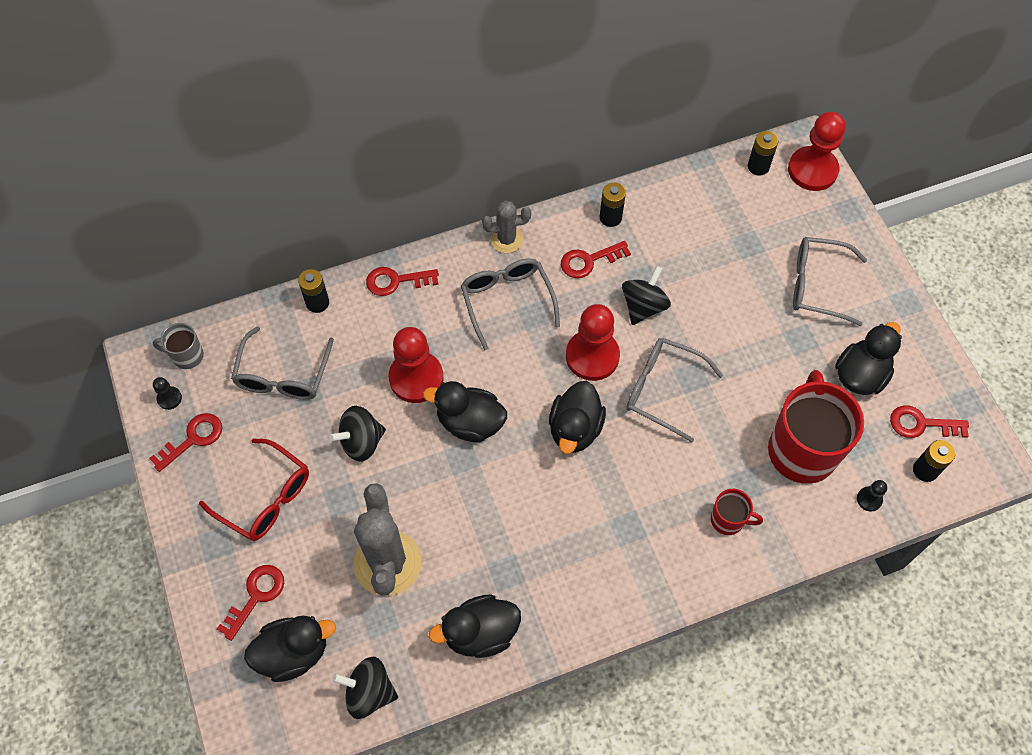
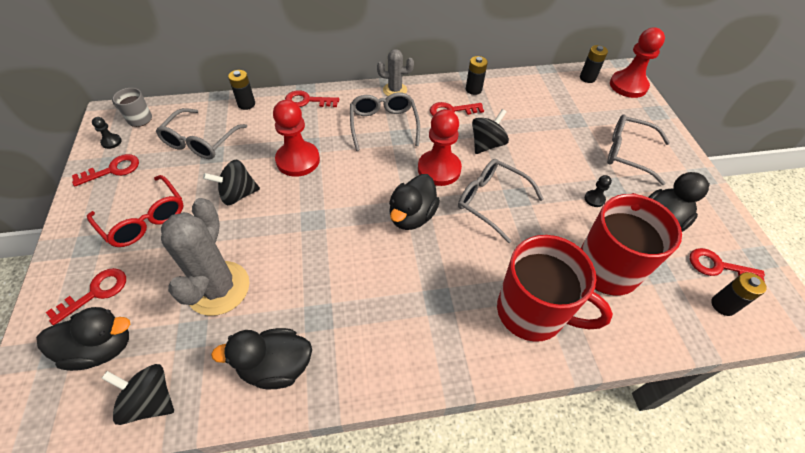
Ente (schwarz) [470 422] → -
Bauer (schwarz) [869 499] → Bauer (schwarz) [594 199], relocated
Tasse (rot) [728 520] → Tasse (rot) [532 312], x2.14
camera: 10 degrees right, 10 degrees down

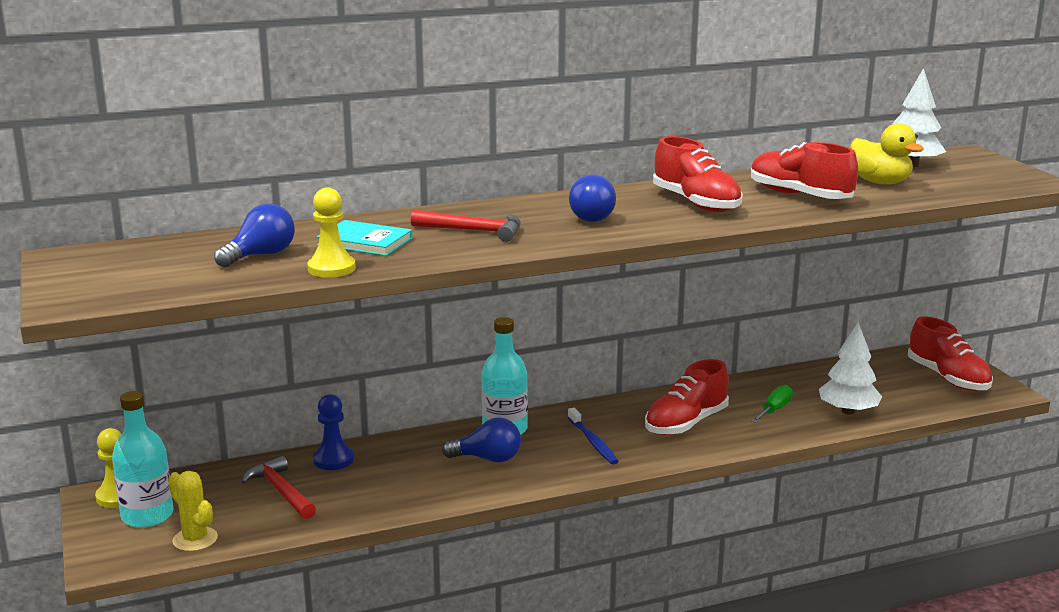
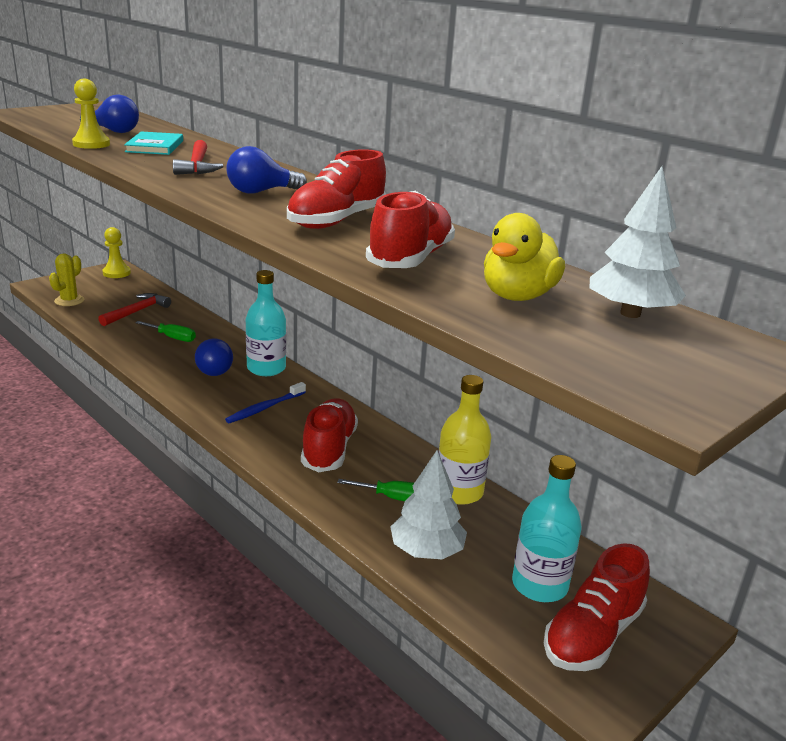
Schuh (rot) [686 423] → Schuh (rot) [329 449], 75 degrees clockwise
Flasche (türkis) [147 516] → Flasche (türkis) [539 585], relocated
Bauer (blau) [333 460] → -
- → Schraubenzieher (grün) [172 338]
- → Flasche (gelb) [459 492]
camera: 65 degrees right, 5 degrees up

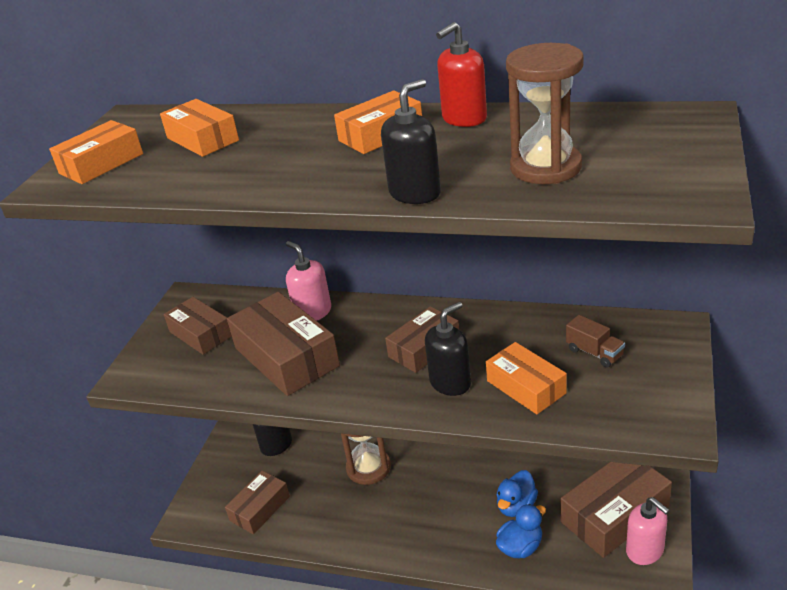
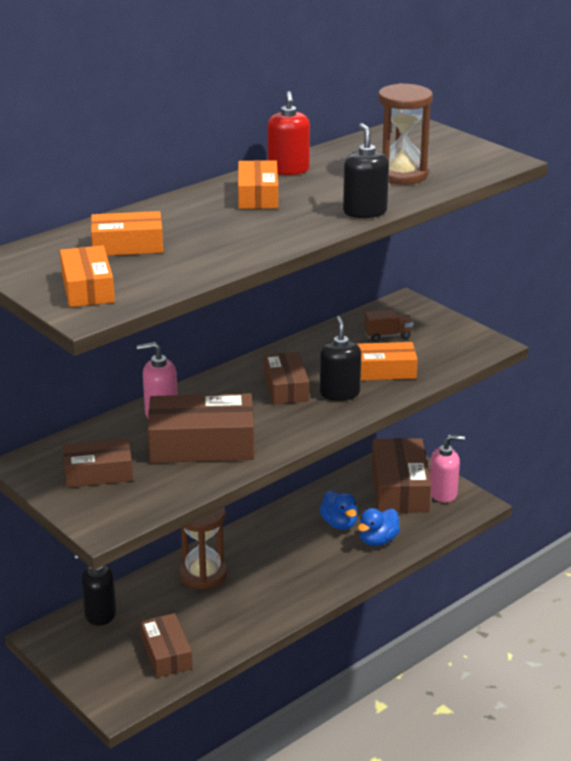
Ente (blau) [520 547] → Ente (blau) [378 540], 135 degrees counterclockwise
camera: 60 degrees left, 5 degrees down

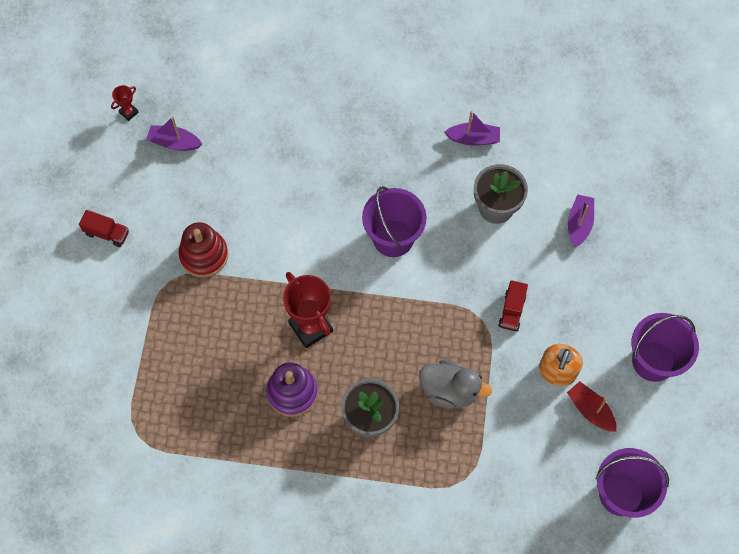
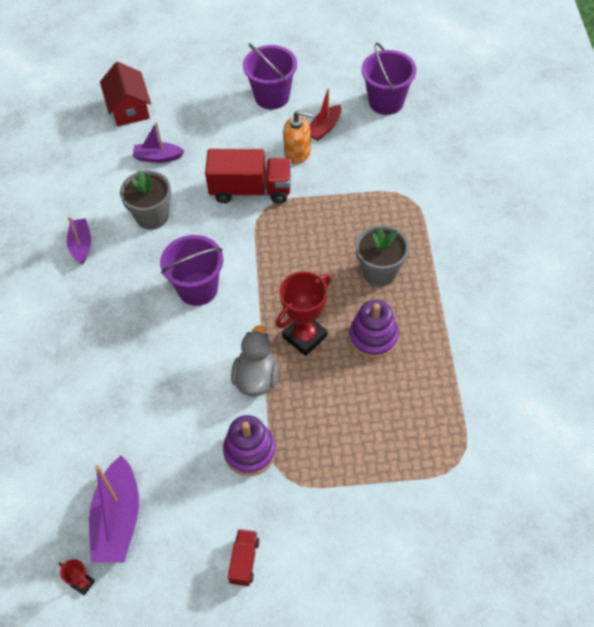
Boot (lila) [174 142] → Boot (lila) [118 519], x1.68
Stapelspielzeug (rot) [204 255] → Stapelspielzeug (lila) [250 451]
Lastwagen (rot) [512 311] → Lastwagen (rot) [250 190], x2.00
Ente (grau) [450 390] → Ente (grau) [256 378], relocated
- → Haus (rot) [129 108]
camera: 100 degrees left, 10 degrees down

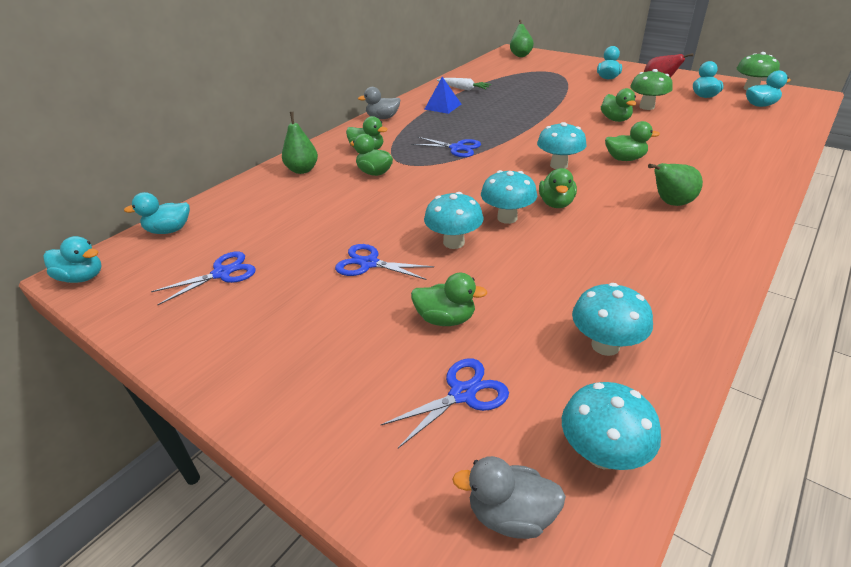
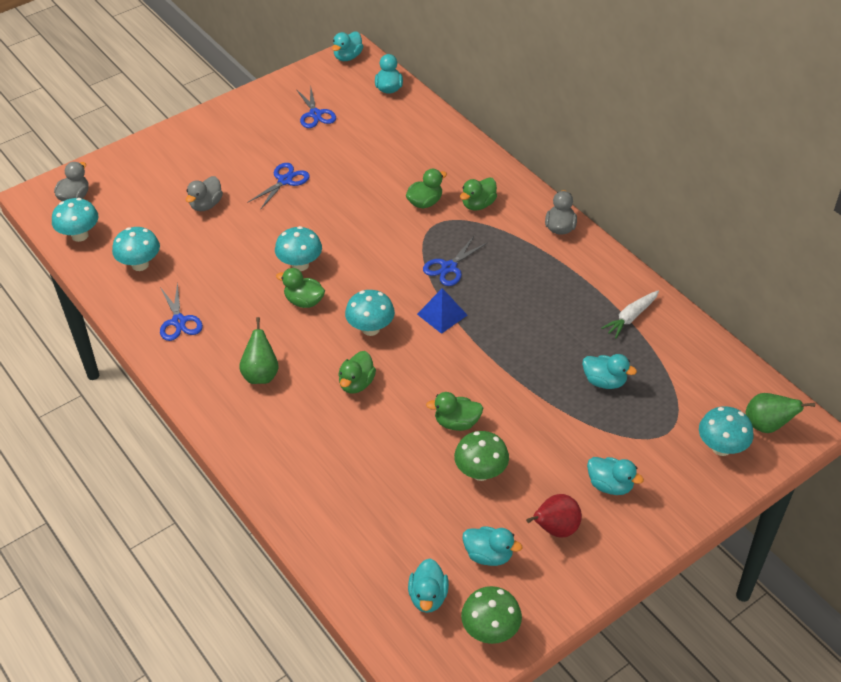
Pyramide (blau) [442 106] → Pyramide (blau) [442 314], relocated
Birne (grün) [302 170] → -
Pilz (türkis) [454 242] → Pilz (türkis) [721 447], relocated
Ente (grün) [445 319] → Ente (grau) [206 205]
Schere (blau) [462 394] → Schere (blau) [179 321], relocated
- → Ente (türkis) [604 381]
camera: 105 degrees right, 10 degrees up

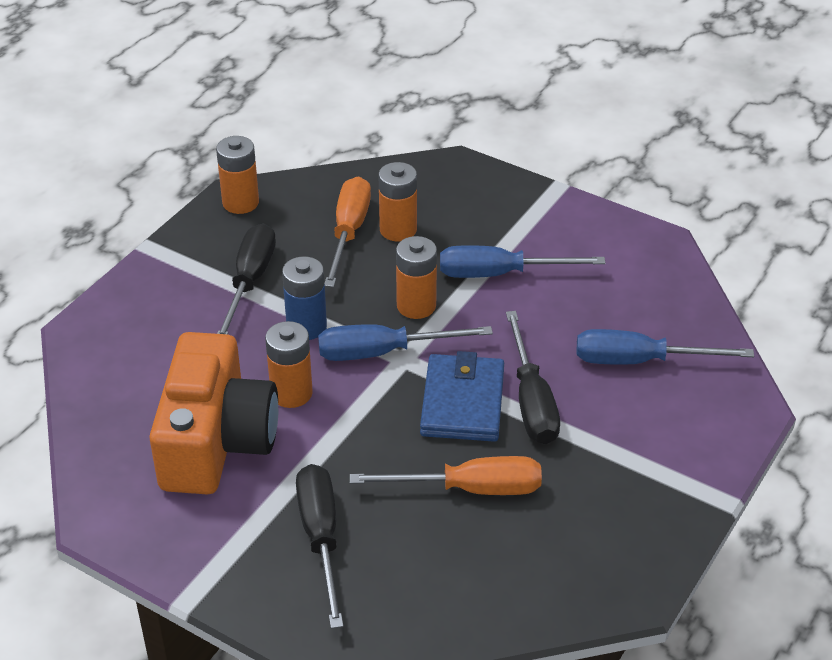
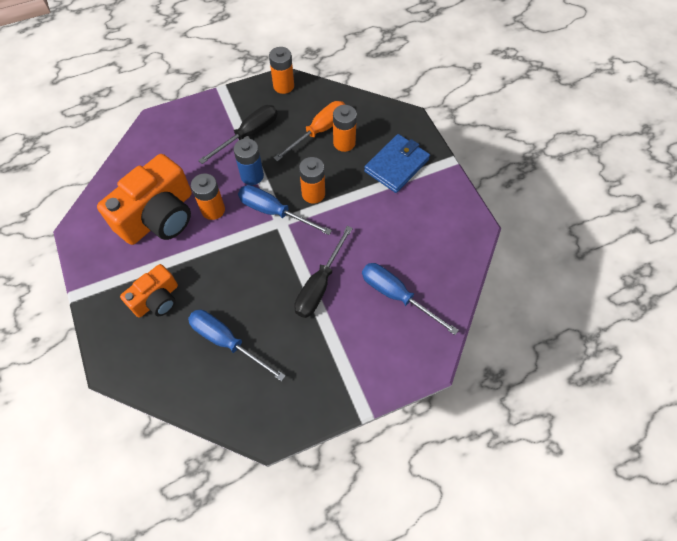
Schraubenzieher (blau) [500 274] → Schraubenzieher (blau) [227 341], relocated
Geldbörse (blau) [462 402] → Geldbörse (blau) [396 165], relocated
Schraubenzieher (orange) [470 489] → -
Schraubenzieher (schwarz) [321 538] → Kamera (orange) [157 299]
camera: 35 degrees right, 20 degrees up

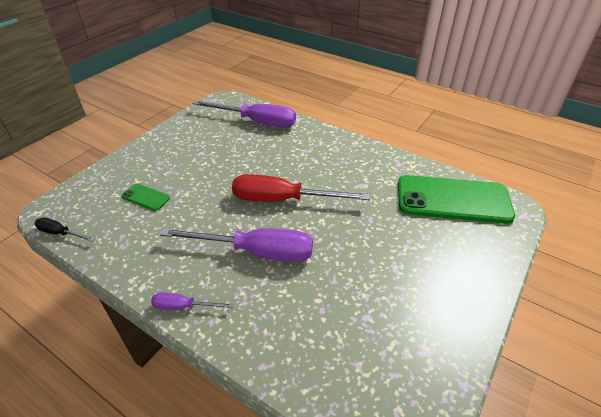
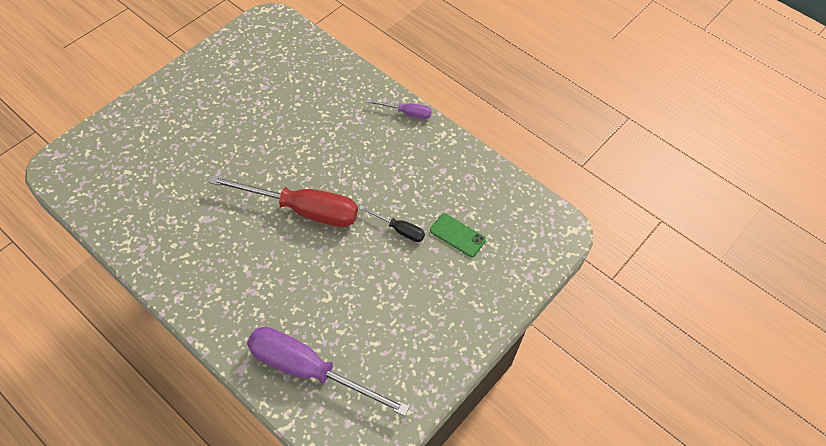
Handy (grün) [453 199] → -
Schraubenzieher (schwarz) [60 233] → Schraubenzieher (schwarz) [399 229], relocated
Schraubenzieher (lila) [256 252] → -
camera: 175 degrees left, 15 degrees up

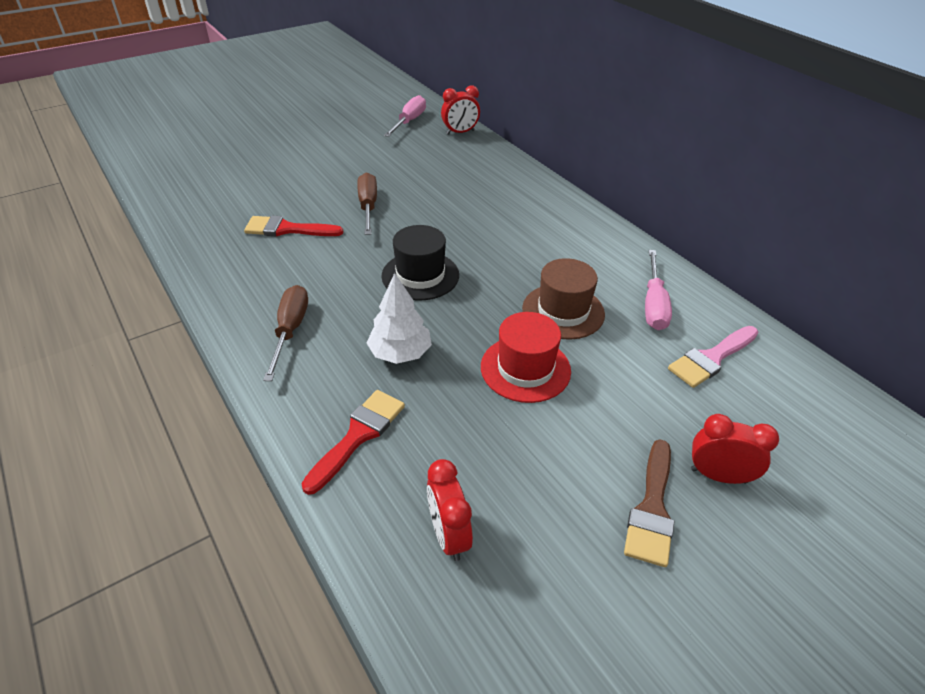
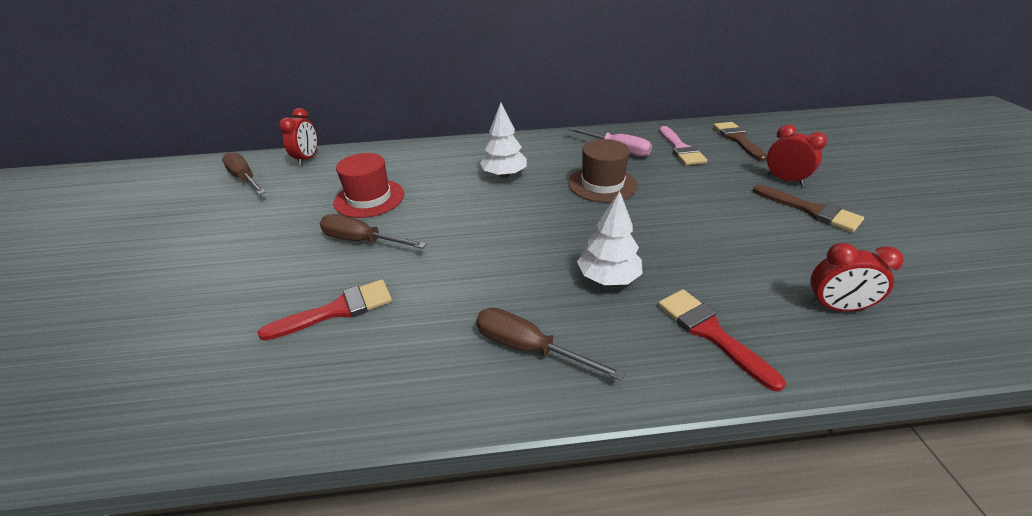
Schraubenzieher (rosa) [409 121] → Schraubenzieher (braun) [245 179]
Pinsel (rot) [287 229] → Pinsel (rot) [338 310], 150 degrees counterclockwise
Hut (schwarz) [420 275] → -
Hut (rot) [525 369] → Hut (rot) [369 198], relocated
Wecker (rot) [718 475] → Wecker (rot) [785 180], 90 degrees clockwise
- → Baum (weiß) [504 175]
- → Pinsel (braun) [737 139]
camera: 60 degrees left, 5 degrees down

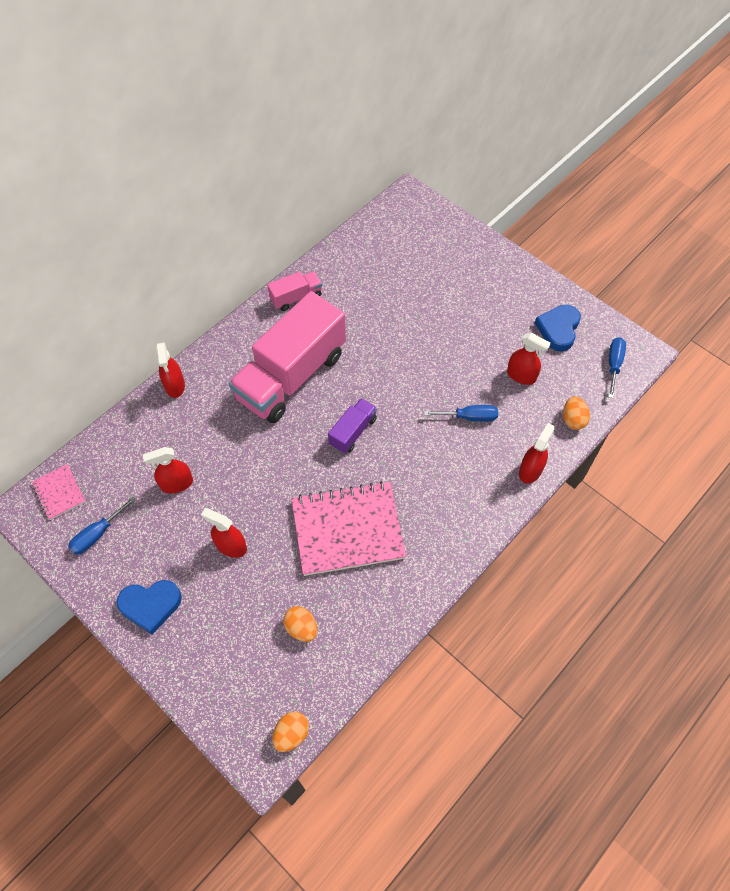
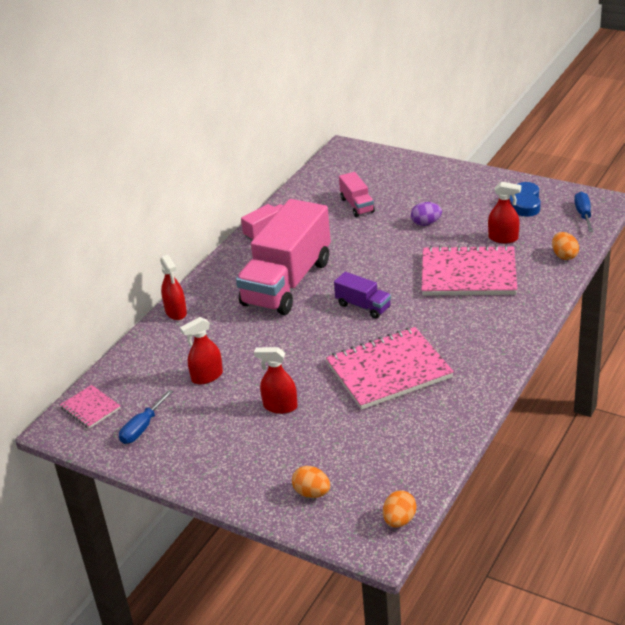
Lastwagen (lila) [353 432] → Lastwagen (lila) [363 306], 105 degrees clockwise
Schraubenzieher (blau) [469 417] → Notizbuch (rosa) [468 274]
Sprühflasche (rot) [530 470] → -
Herz (blau) [150 605] → -
Ei (orange) [301 628] → Ei (orange) [312 493], relocated
- → Lastwagen (rosa) [357 205]
- → Ei (lila) [426 223]
camera: 10 degrees left, 25 degrees down

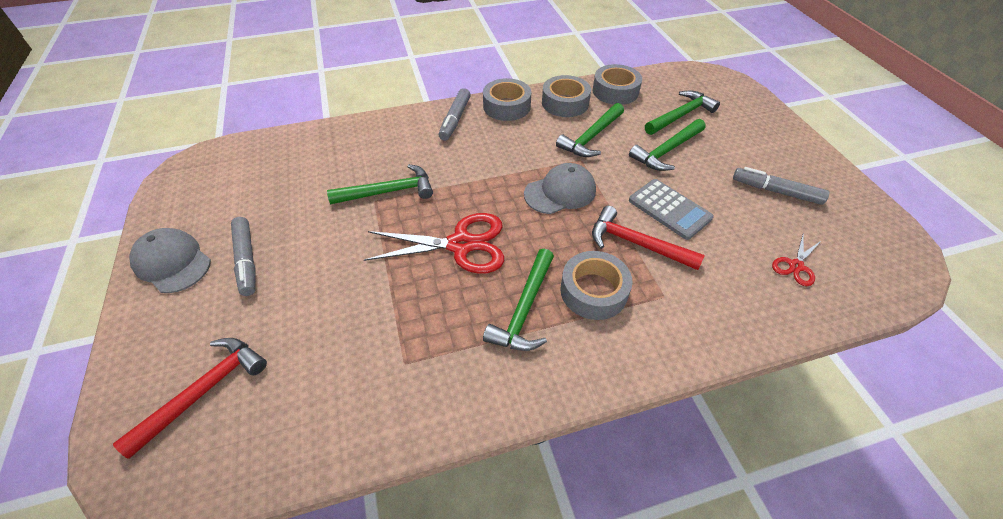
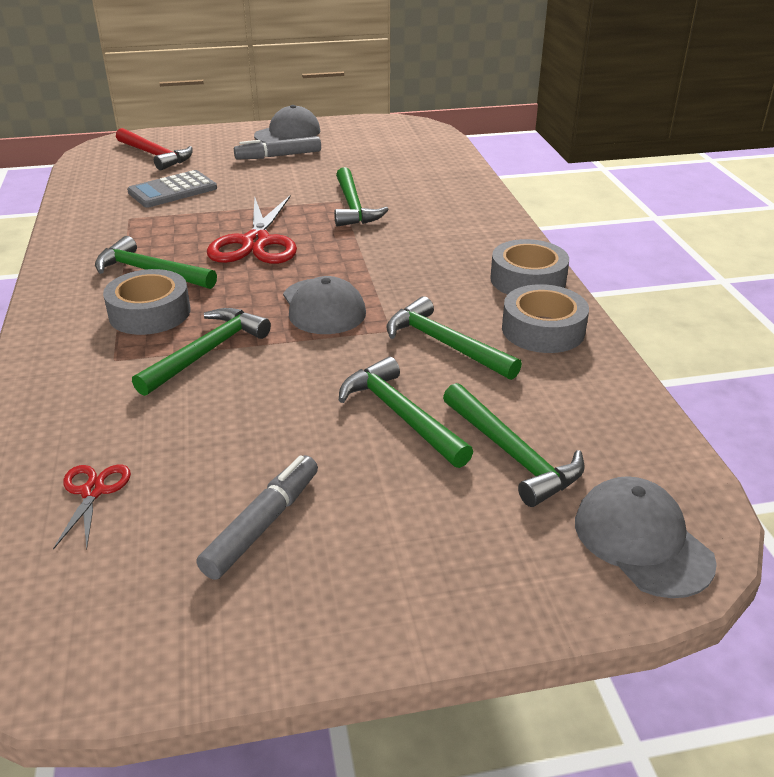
Klebeband (grau) [615 91] → -
Filzstift (grau) [455 119] → -
Taschenrechner (grau) [669 209] → Taschenrechner (grau) [172 190], relocated
Hammer (rot) [636 243] → Hammer (grün) [207 352]
Schere (rot) [796 266] → Schere (rot) [93 492], 45 degrees clockwise
- → Kappe (grau) [642 541]
camera: 95 degrees right, 15 degrees down

